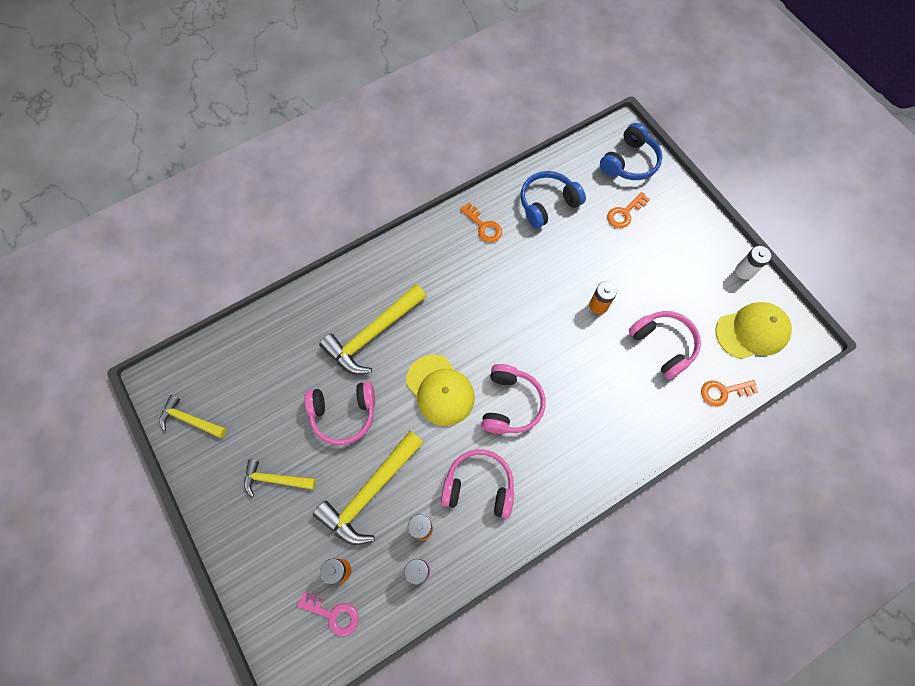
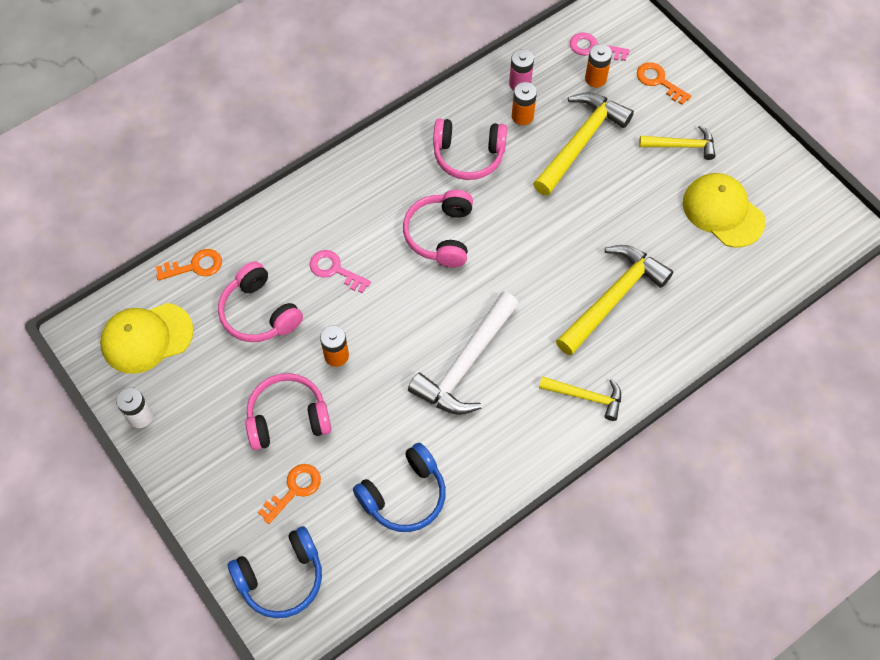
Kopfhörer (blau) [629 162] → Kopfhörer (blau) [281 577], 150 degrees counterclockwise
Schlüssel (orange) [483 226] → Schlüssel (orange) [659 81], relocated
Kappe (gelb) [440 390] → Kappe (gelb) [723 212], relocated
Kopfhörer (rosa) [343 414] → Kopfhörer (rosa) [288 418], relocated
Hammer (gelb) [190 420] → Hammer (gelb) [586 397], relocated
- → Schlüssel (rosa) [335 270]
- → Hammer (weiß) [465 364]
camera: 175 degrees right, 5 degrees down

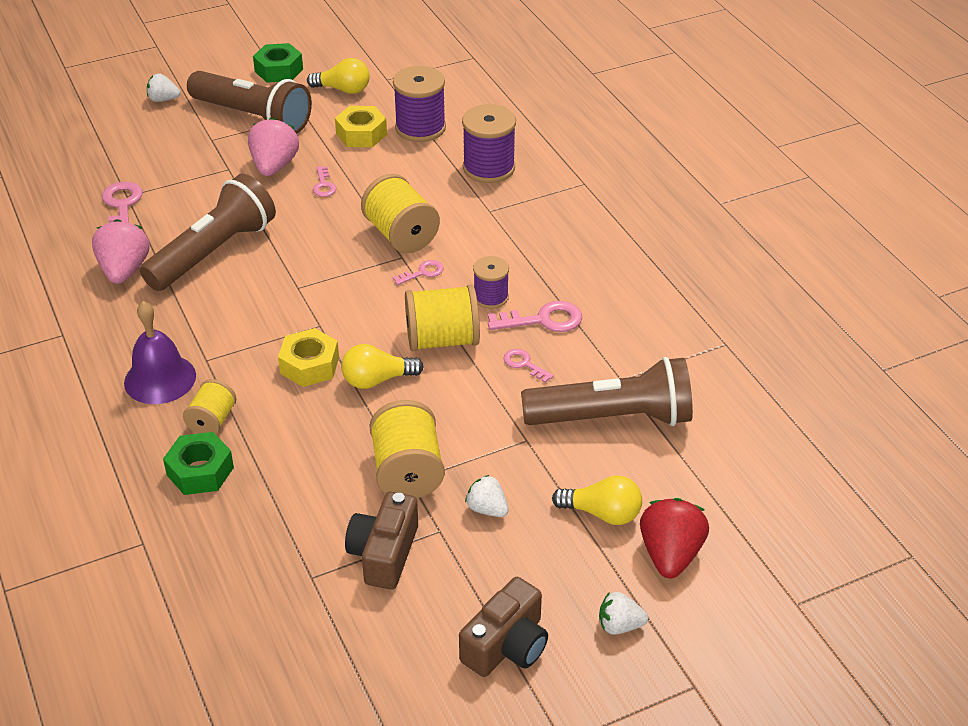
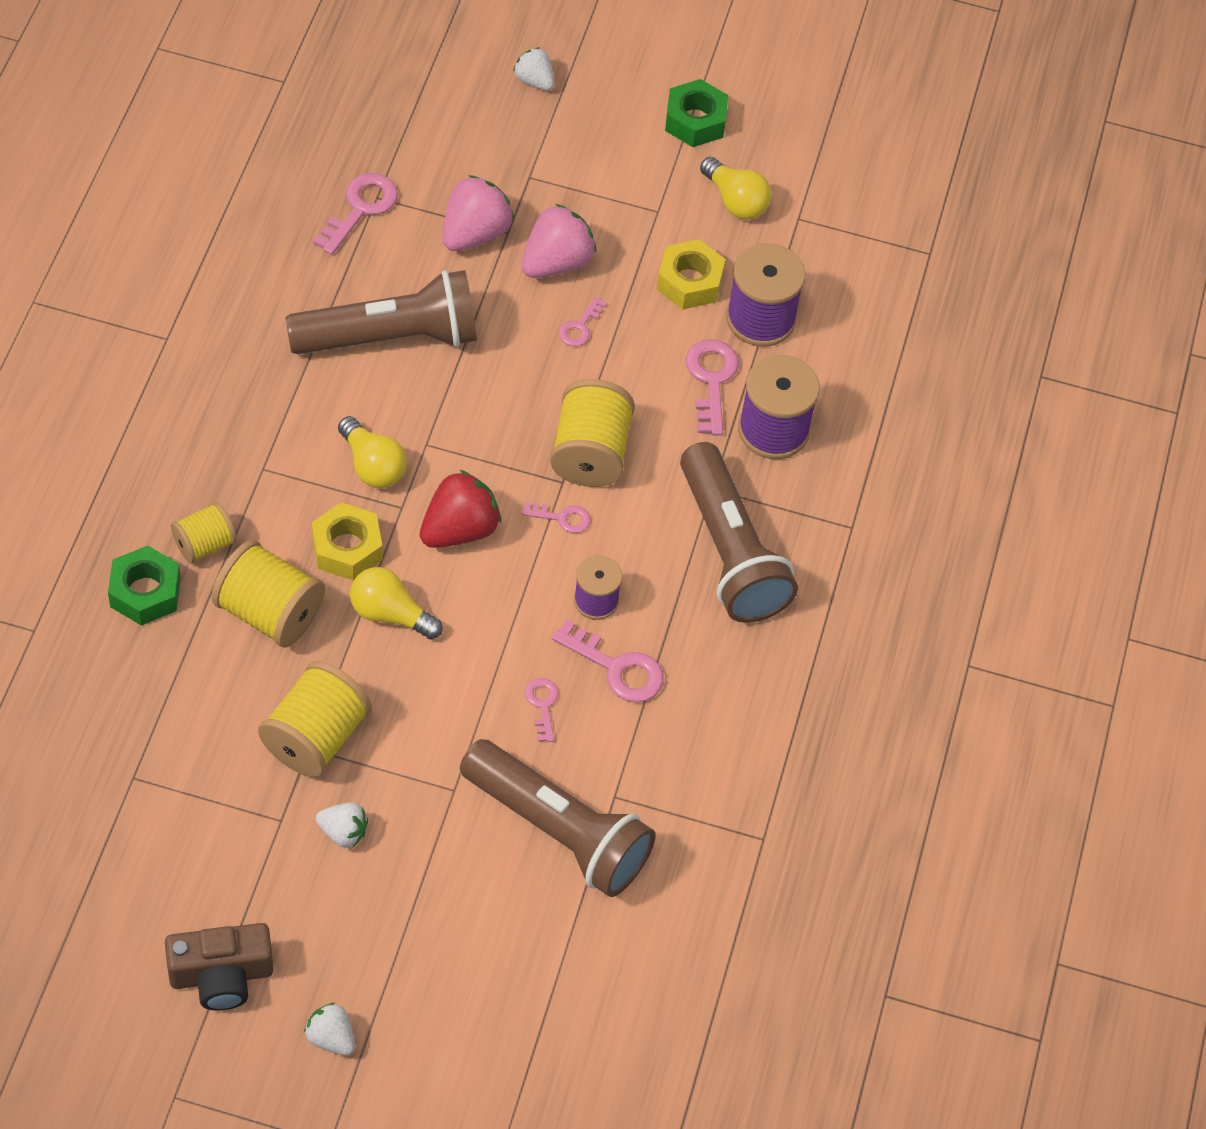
Taschenlampe (braun) [253 117] → Taschenlampe (braun) [730 551], relocated
Erdbeere (rosa) [124 270] → Erdbeere (rosa) [474 233], relocated
Garnrolle (gelb) [442 340] → Garnrolle (gelb) [269 612], relocated
Glocke (lila) [160 379] → -
Erdbeere (weiß) [487 509] → Erdbeere (weiß) [343 832], 120 degrees clockwise
Glühbirne (gelb) [602 513] → Glühbirne (gelb) [372 465], relocated
Kamera (braun) [384 553] → -
Erdbeere (rot) [670 555] → Erdbeere (rot) [459 530], relocated
- → Schlüssel (rosa) [711 380]
camera: 35 degrees right, 15 degrees up

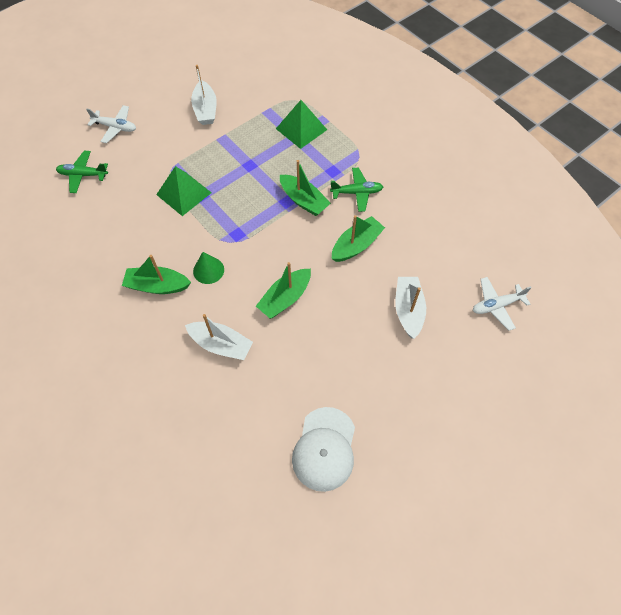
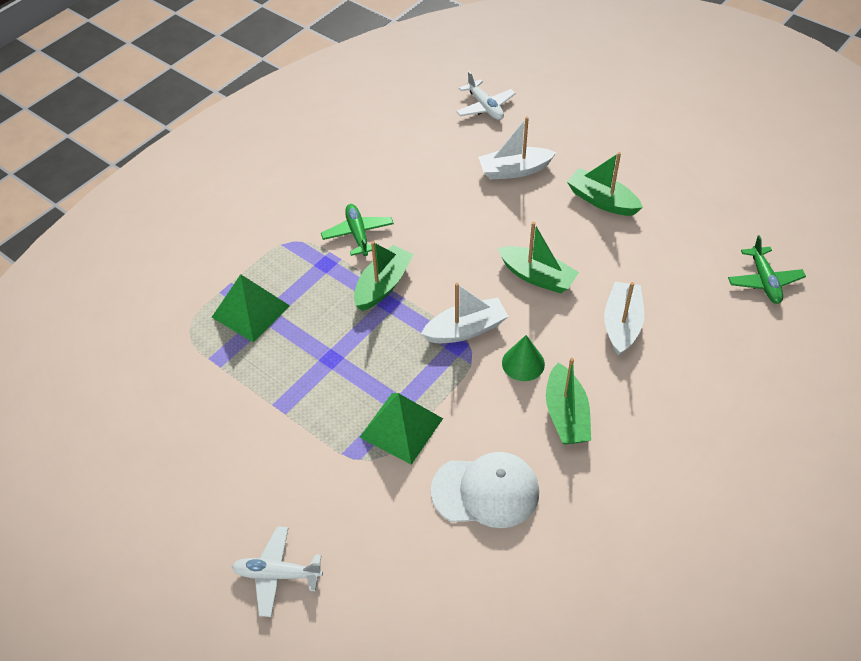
Boot (weiß) [205 110] → Boot (weiß) [466 329], relocated
Flugzeug (weiß) [115 127] → Flugzeug (weiß) [277 574], 90 degrees counterclockwise
Flugzeug (grün) [83 175] → Flugzeug (grün) [764 281], relocated
Boot (grün) [356 245] → Boot (grün) [601 200], relocated
Kappe (weiß) [324 449] → Kappe (weiß) [486 491], relocated
camera: 100 degrees left, 10 degrees down

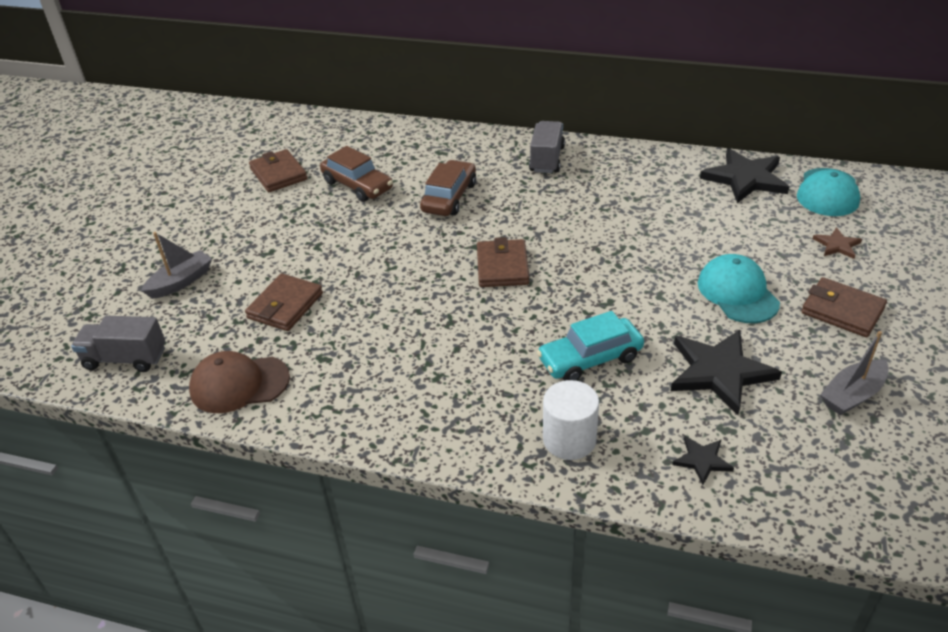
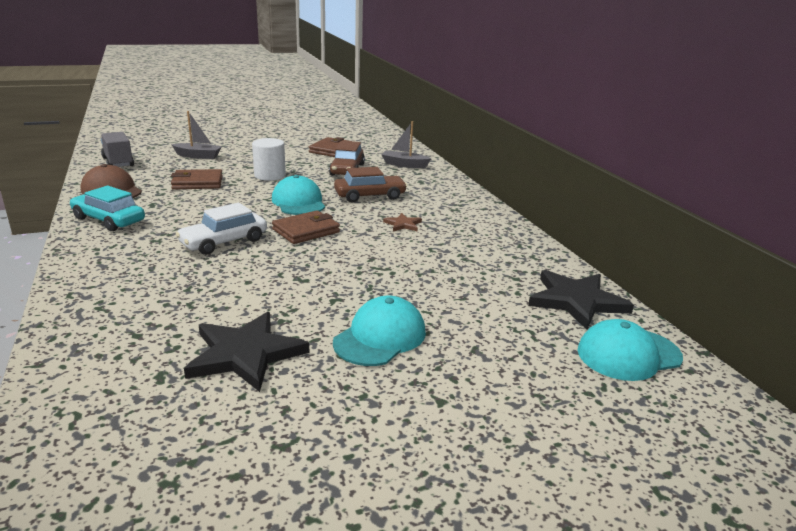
Lastwagen (grau) [547 159] → -
Stern (braun) [837 245] → Stern (braun) [403 224], relocated
Geldbörse (braun) [842 311] → -
Auto (türkis) [590 359] → Auto (türkis) [109 220], relocated
Boot (grau) [852 395] → Boot (grau) [404 165], relocated
Vollzylinder (weiß) [569 439] → Vollzylinder (weiß) [270 175], relocated
Stern (schwarz) [702 460] → -
- → Kappe (türkis) [298 202]
- → Auto (weiß) [224 242]
camera: 50 degrees right, 15 degrees down

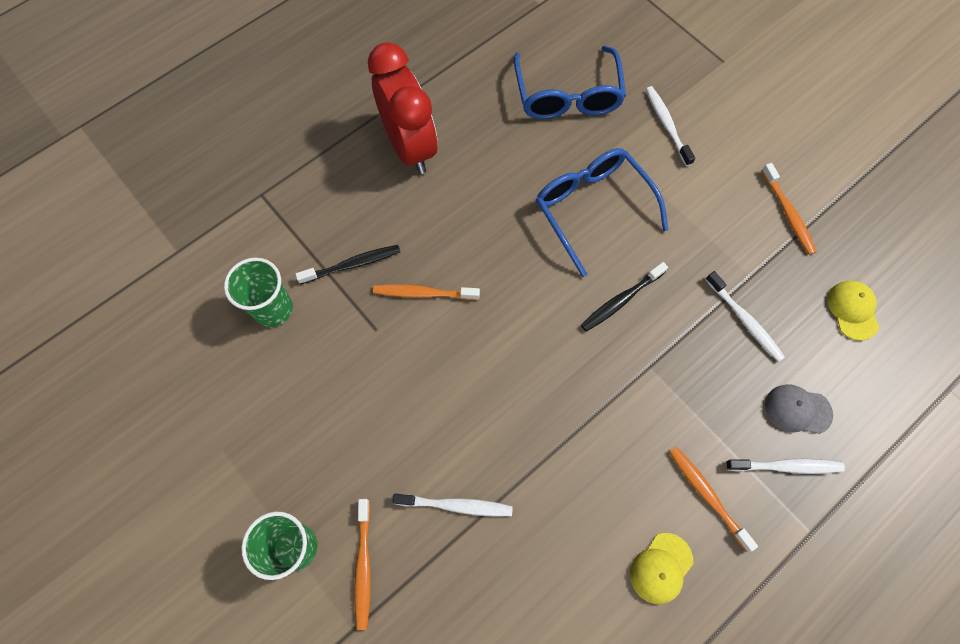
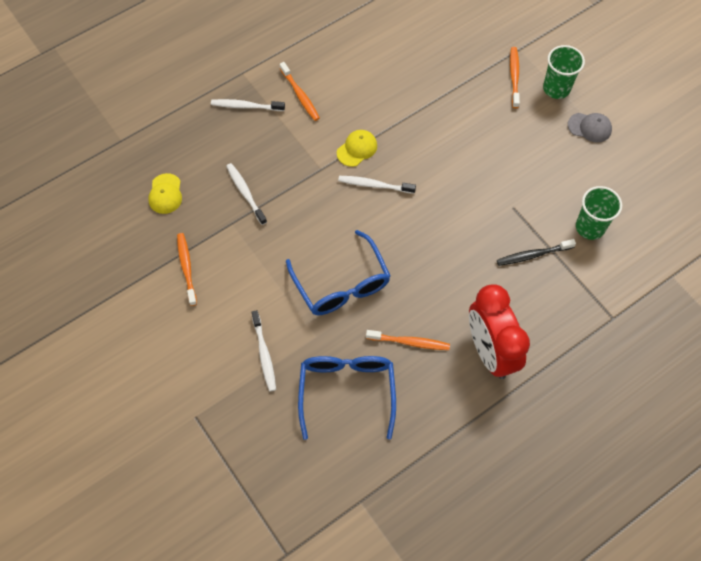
Zahnbürste (schwarz) [621 300] → -
Zahnbürste (orange) [423 293] → Zahnbürste (orange) [409 342], relocated
Kappe (grau) [797 410] → Kappe (grau) [589 127], relocated
Zahnbürste (weiß) [456 505] → Zahnbürste (weiß) [374 185], relocated
Kappe (gelb) [661 568] → Kappe (gelb) [357 149], relocated
camera: 175 degrees left, 5 degrees down

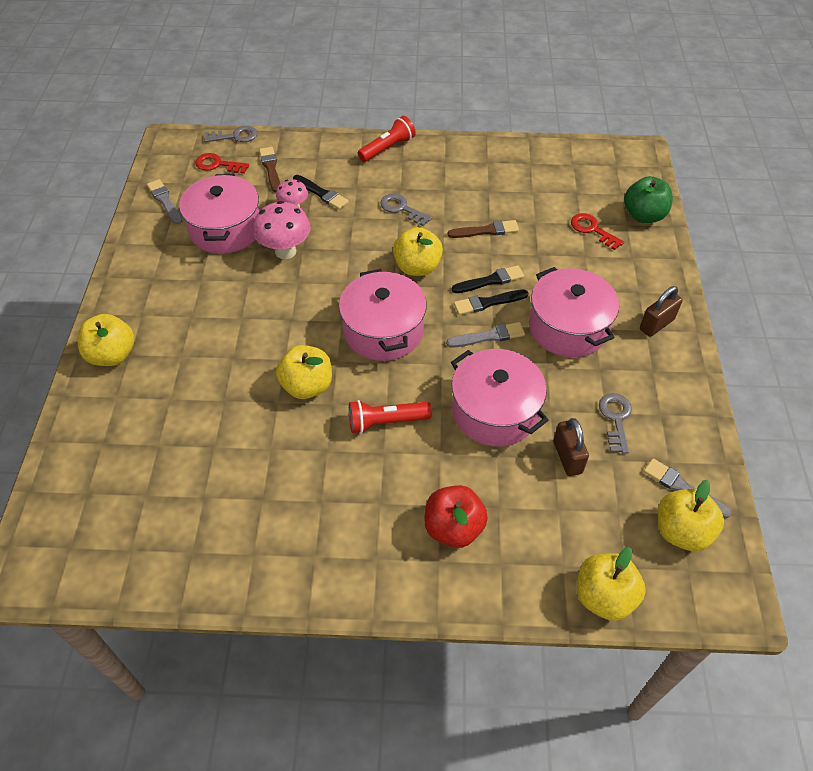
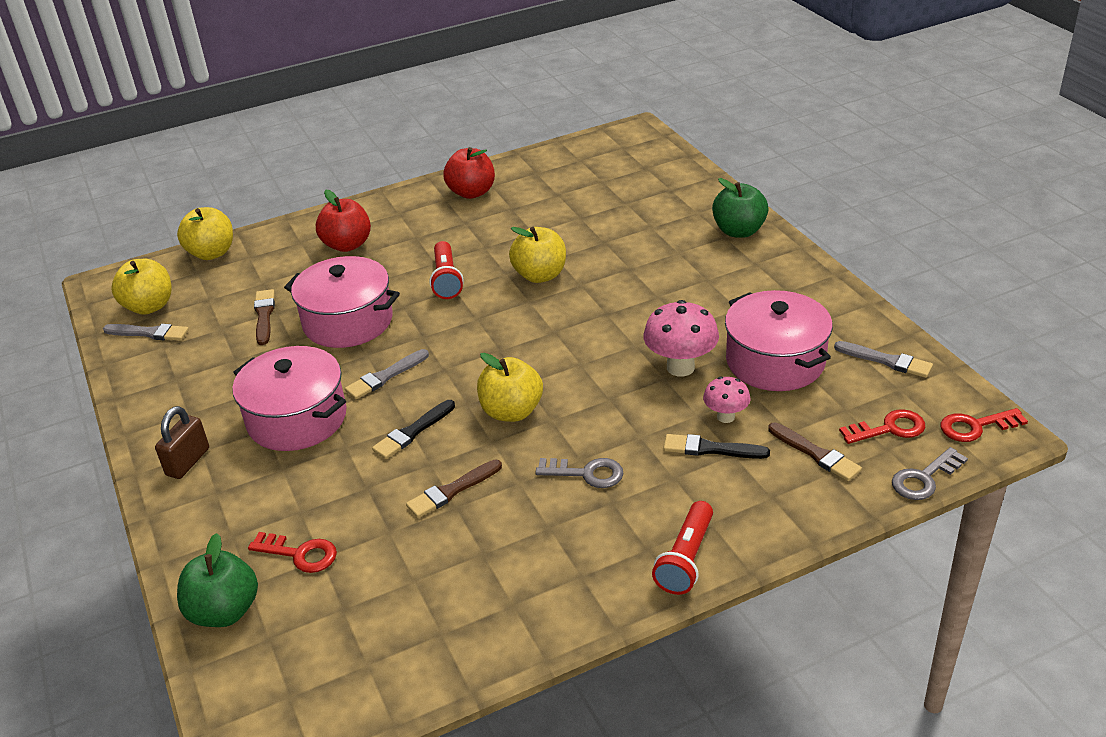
Kochtopf (rosa) [383 331] → -
Pinsel (schwarz) [488 302] → -
Apfel (gelb) [112 355] → Apfel (grün) [739 231]
Schlüssel (grau) [615 419] → -
Taschenlampe (rot) [386 422] → Taschenlampe (rot) [446 279], 120 degrees clockwise
Vorhängeschloss (braun) [567 457] → Pinsel (braun) [264 315]
- → Apfel (rot) [471 192]
- → Schlüssel (rot) [976 426]
camera: 155 degrees right, 15 degrees down

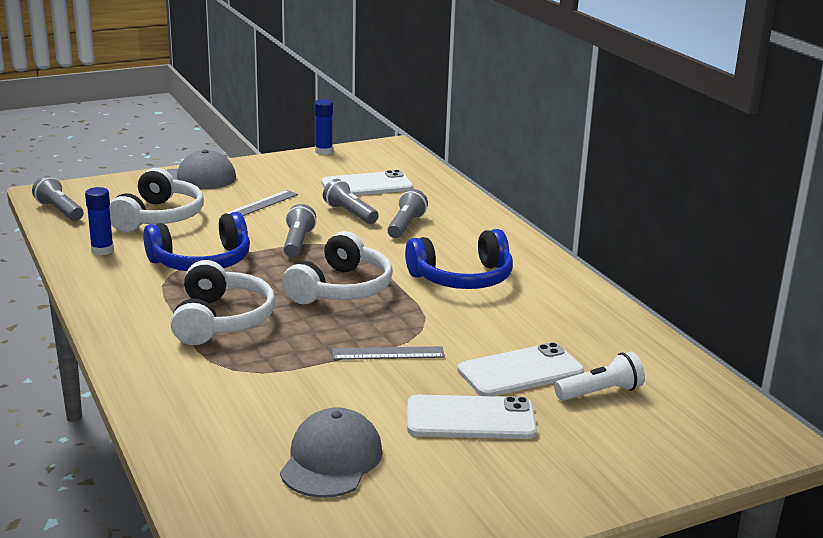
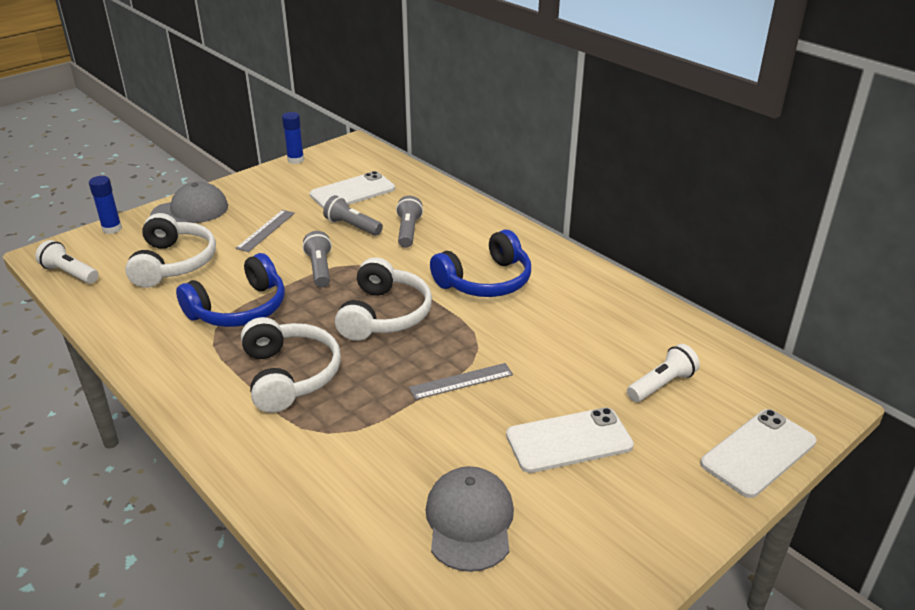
Taschenlampe (grau) [59 211] → Taschenlampe (weiß) [70 273]
Klebestift (blau) [102 250] → Klebestift (blau) [112 229], relocated
Handy (weiß) [520 371] → Handy (weiß) [758 453], relocated
camera: 15 degrees left, 10 degrees up

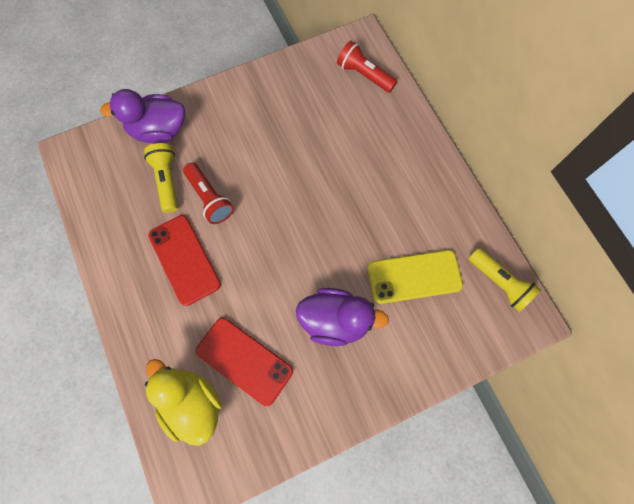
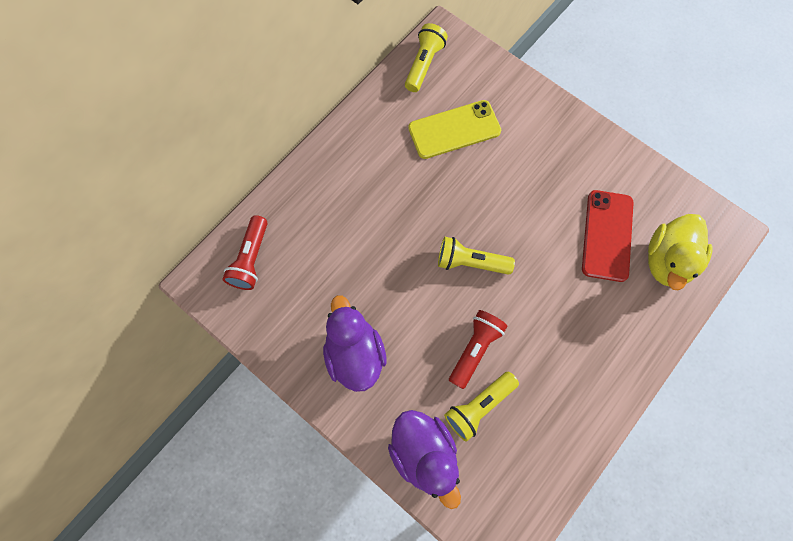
Handy (rot) [184 259] → -
Handy (gelb) [414 276] → Handy (gelb) [454 130], 75 degrees counterclockwise
Ente (lila) [335 320] → Ente (lila) [355 354], relocated
- → Taschenlampe (gelb) [470 262]
camera: 115 degrees left, 0 degrees up

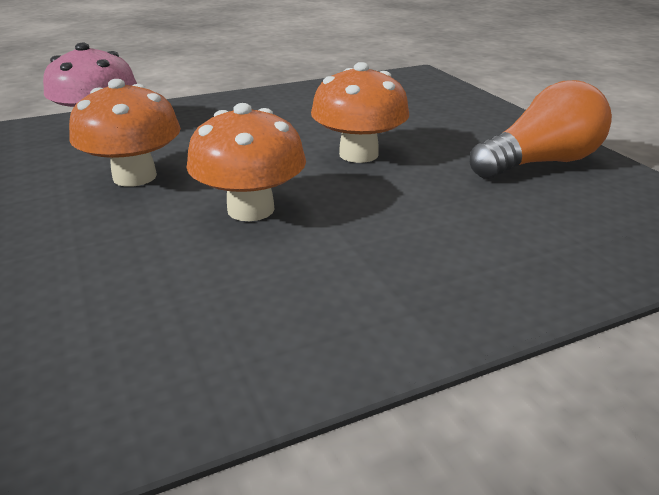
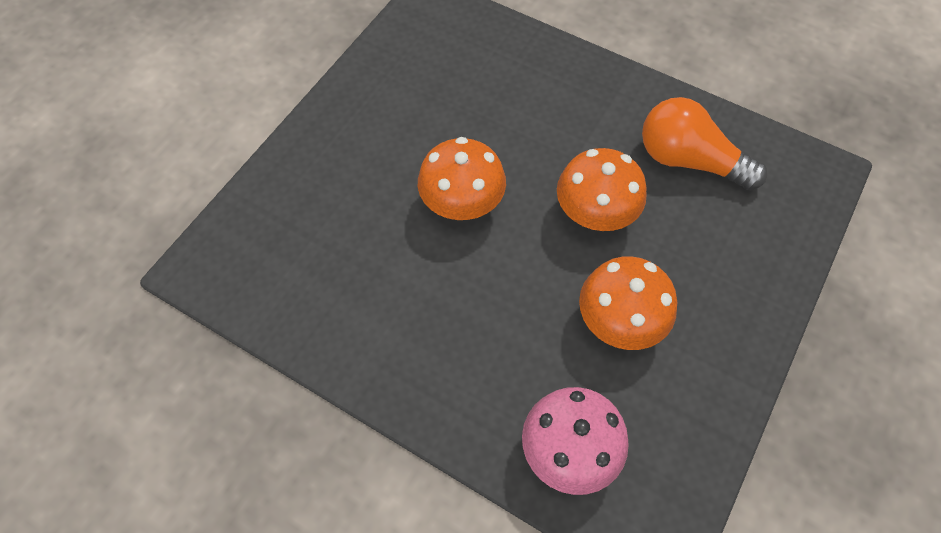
Glühbirne (orange) [539 163] → Glühbirne (orange) [689 160], relocated
camera: 125 degrees left, 30 degrees up

